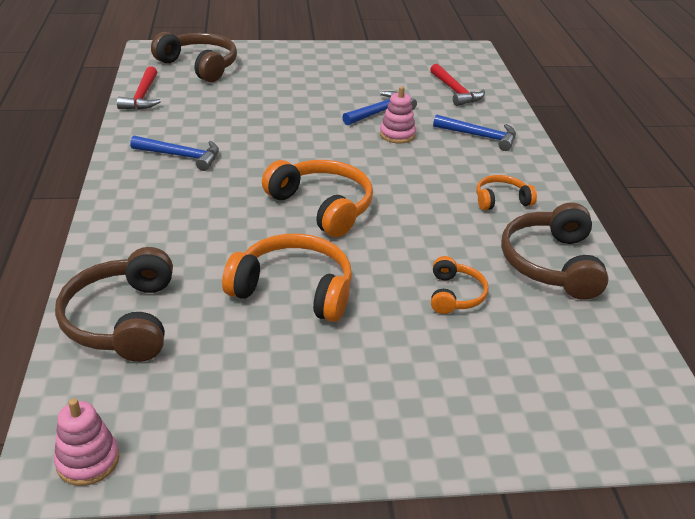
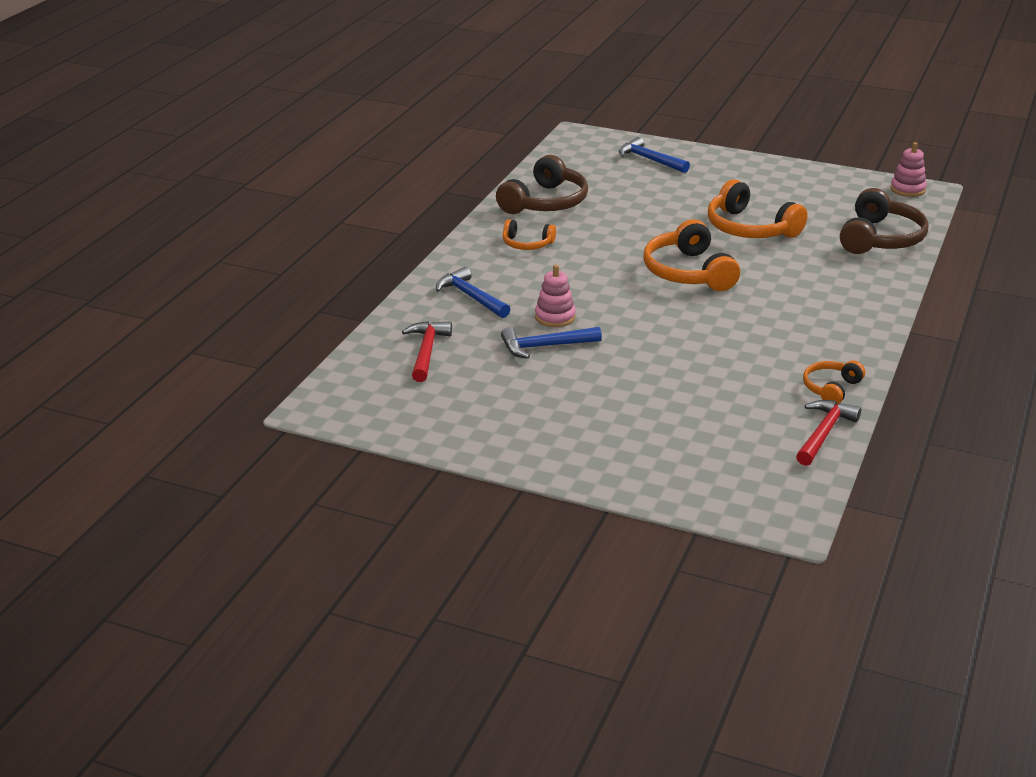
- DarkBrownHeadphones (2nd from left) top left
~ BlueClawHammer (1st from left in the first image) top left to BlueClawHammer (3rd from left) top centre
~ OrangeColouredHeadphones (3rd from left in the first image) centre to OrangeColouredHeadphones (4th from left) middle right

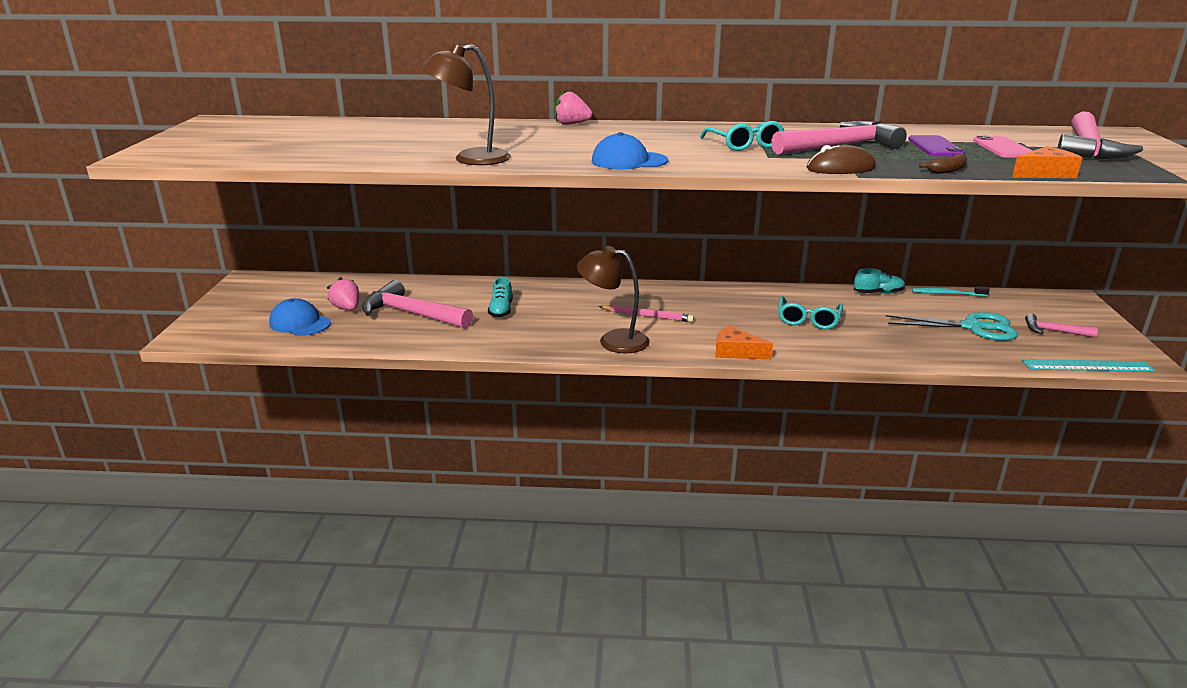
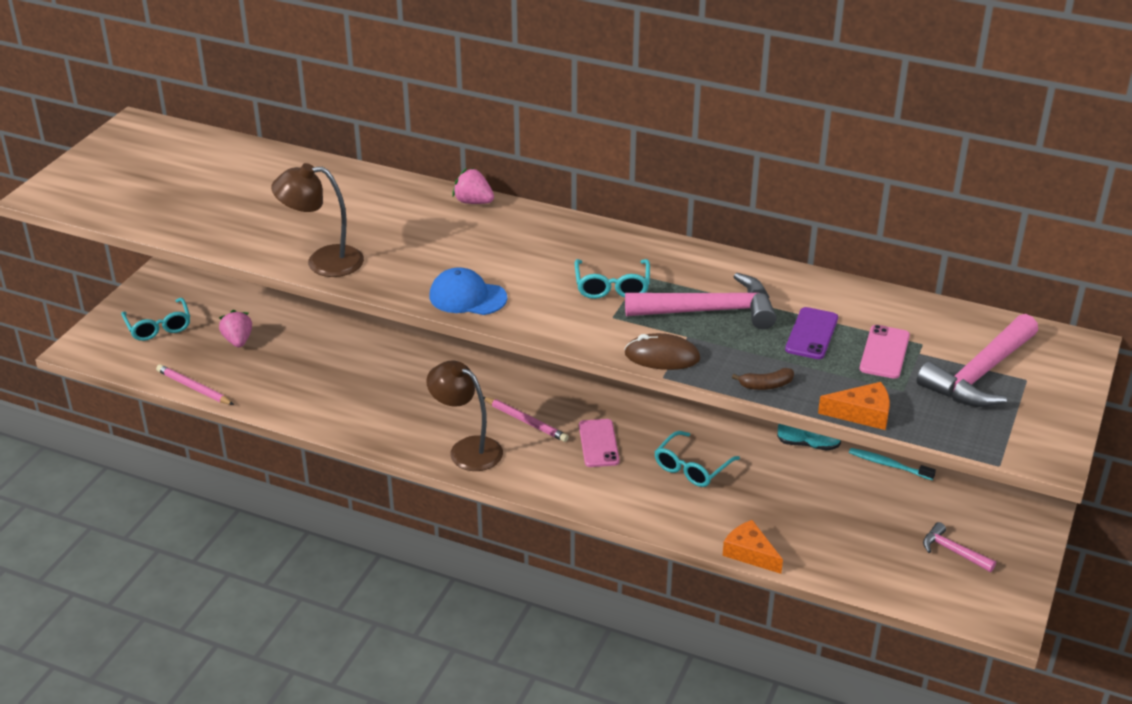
- TealShoe (1st from left) centre
- PinkClawHammer (1st from left) centre
- BluePeakedCap (1st from left) middle left
- TealPairOfScissors middle right
~ OrangeColouredPieceOfCheese (1st from left) centre to bottom centre
- TealRuler middle right
+ TealGlasses (1st from left) middle left
+ PinkPencil (1st from left) middle left
+ PinkSmartphone (1st from left) centre

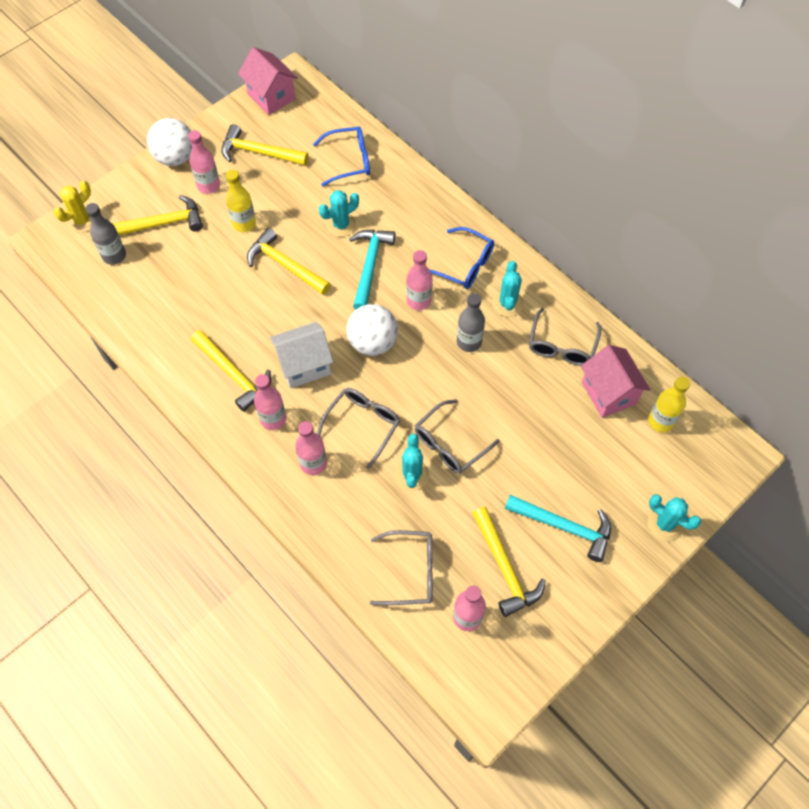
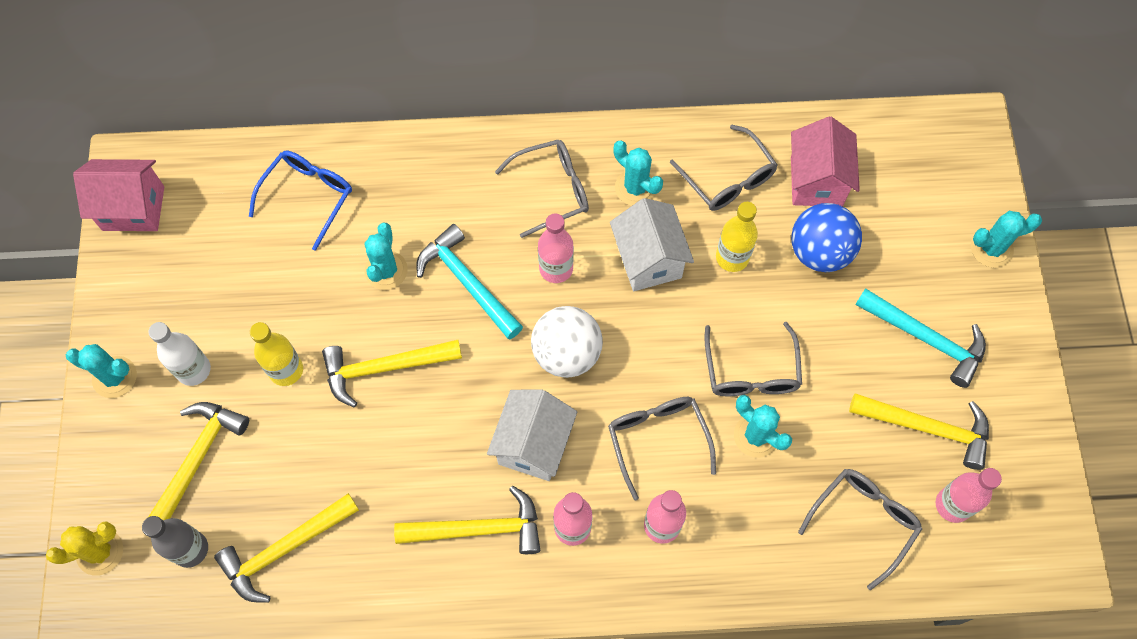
~ PureWhitePlayBall (1st from left) top left to TealSaguaroCactus (1st from left) middle left
~ BrightYellowClawHammer (3rd from left in the first image) top left to BrightYellowClawHammer (2nd from left) bottom left
~ PinkBottle (1st from left) top left to PureWhiteBottle middle left
~ BrightYellowSaguaroCactus top left = bottom left 75 degrees clockwise
~ BlueGlasses (2nd from left) top centre to GrayGlasses (1st from left) top centre
~ GrayBottle (2nd from left) centre to PureWhiteHouse (2nd from left) centre
~ PinkHouse (2nd from left) middle right = top right 75 degrees clockwise
~ BrightYellowBottle (2nd from left) middle right to centre
~ TealClawHammer (2nd from left) middle right = middle right 60 degrees clockwise
+ BluePlayBall middle right

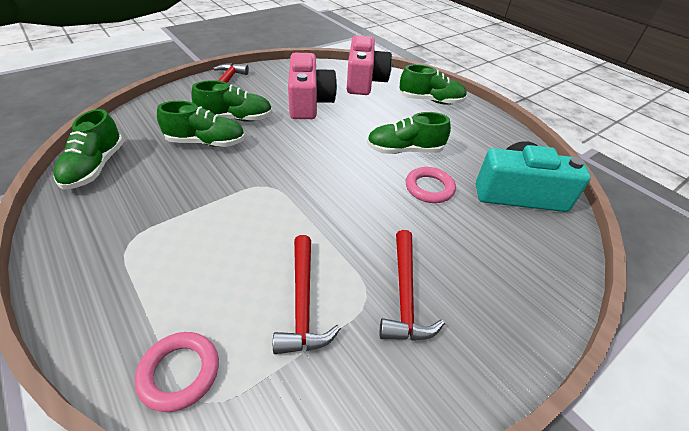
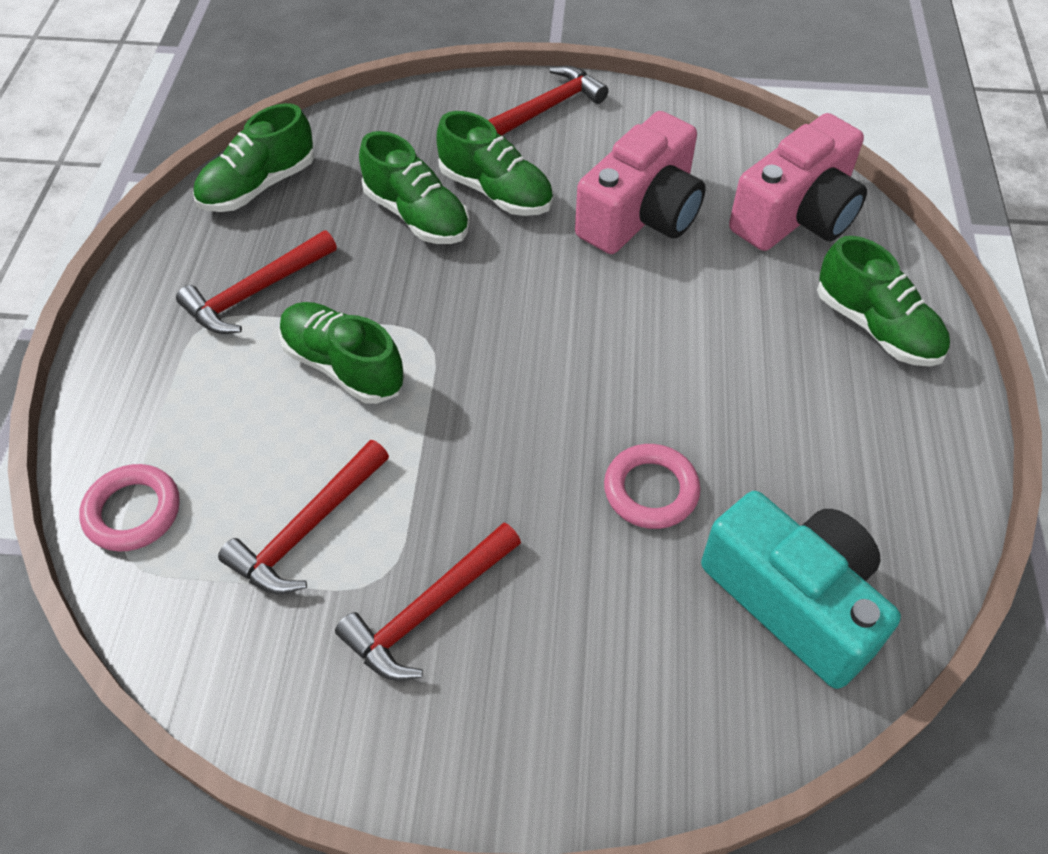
~ EmeraldShoe (4th from left in the first image) top centre to EmeraldShoe (2nd from left) middle left
+ CrimsonClawHammer (1st from left) top left

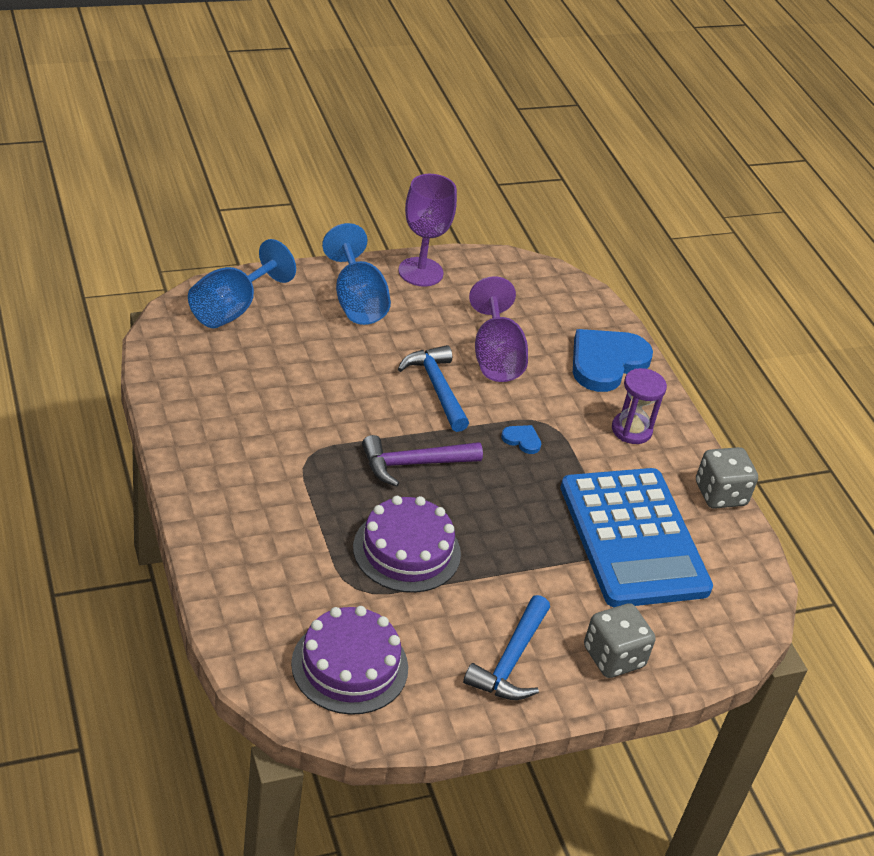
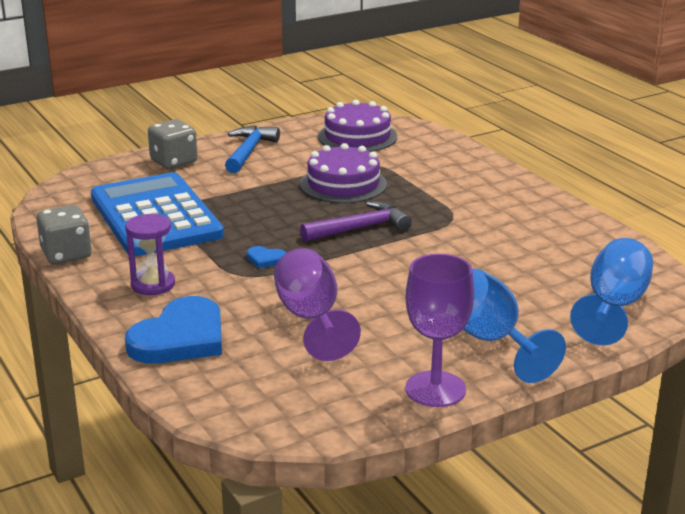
- BlueClawHammer (1st from left) centre

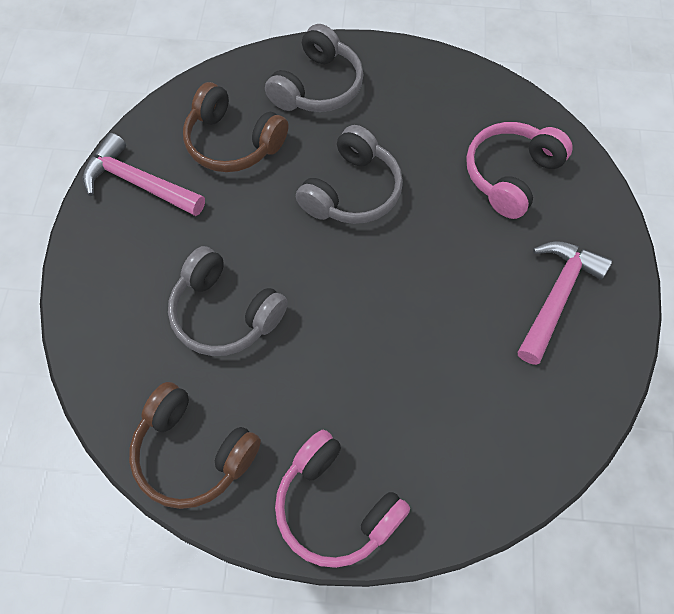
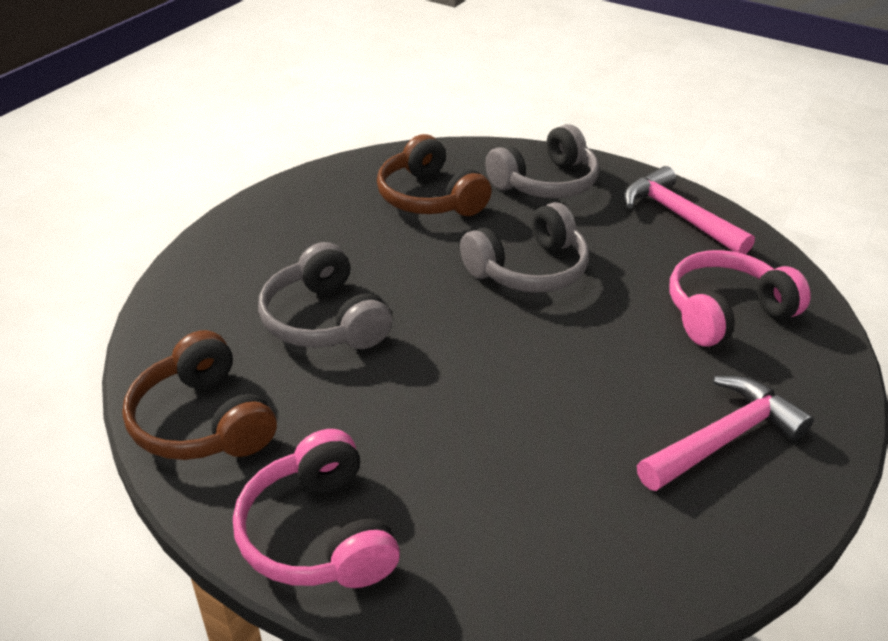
~ PinkClawHammer (1st from left) top left to top right

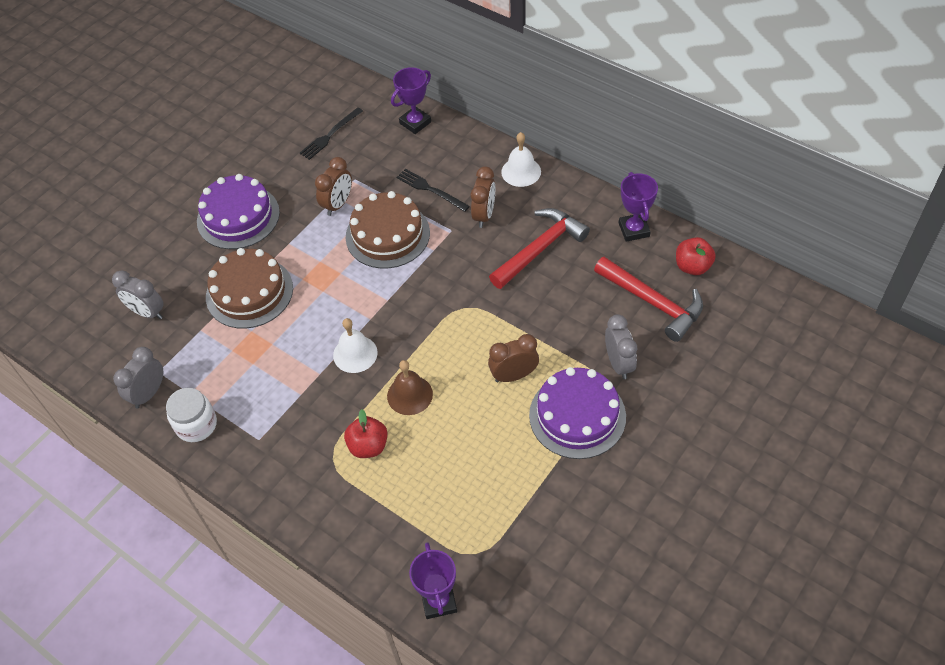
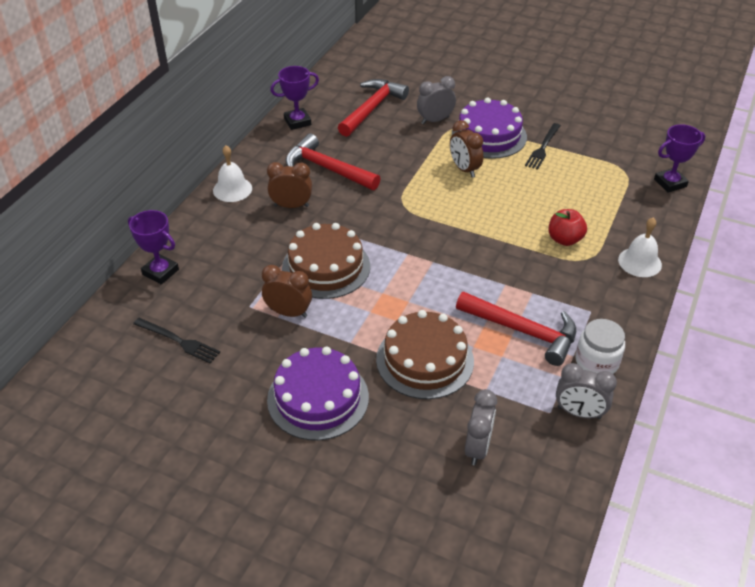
~ JetBlackDinnerFork (2nd from left) top centre to top right
- CrimsonToyApple (2nd from left) middle right
~ PureWhiteHandBell (1st from left in the first image) centre to PureWhiteHandBell (2nd from left) middle right
- DarkBrownHandBell centre
+ CrimsonClawHammer (3rd from left) middle right

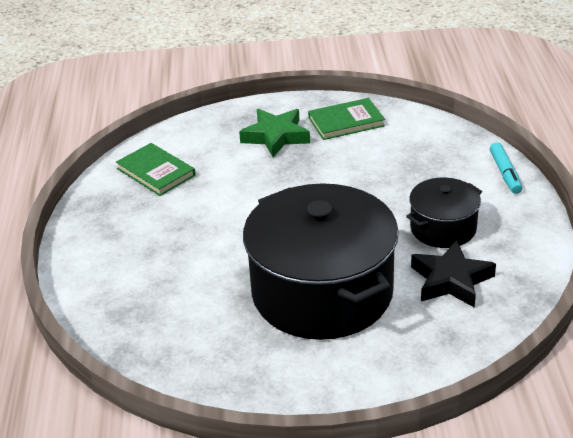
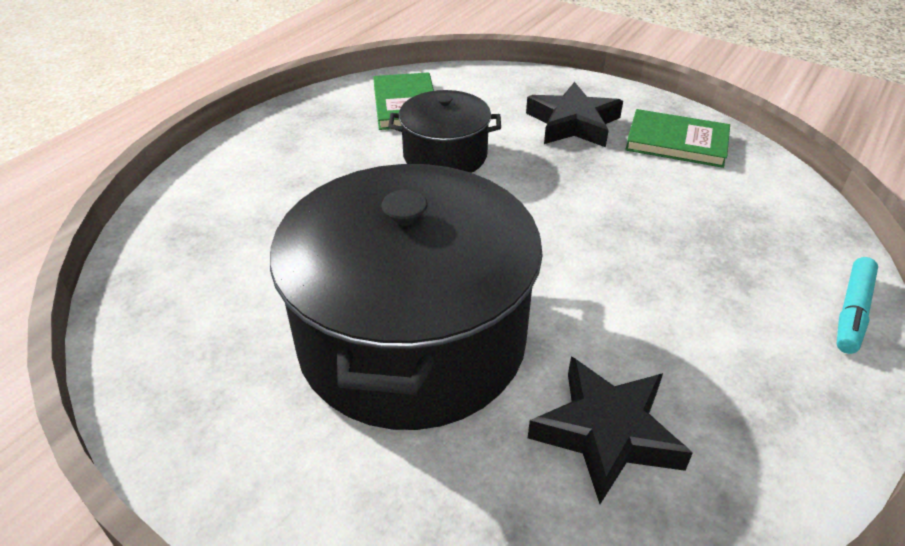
~ EmeraldStarShape top centre to JetBlackStarShape (1st from left) top centre
~ JetBlackCookingPot (2nd from left) middle right to top centre

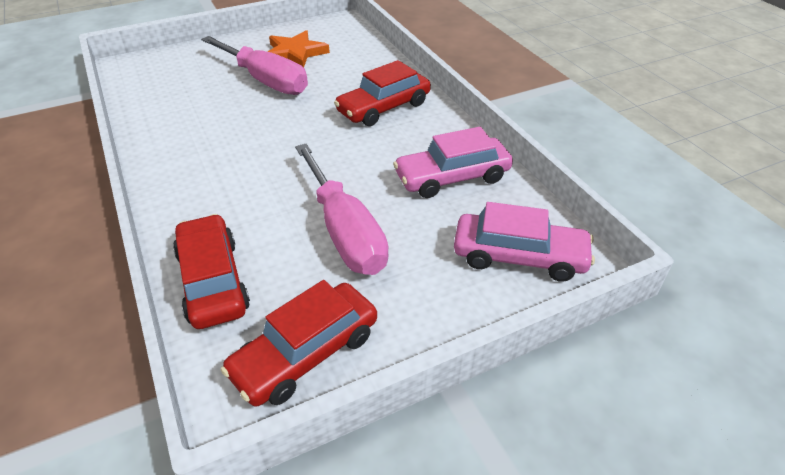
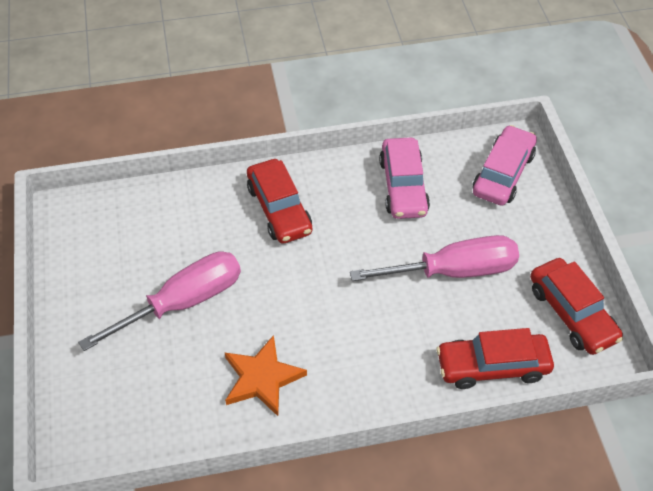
~ OrangeColouredStarShape top centre to bottom centre

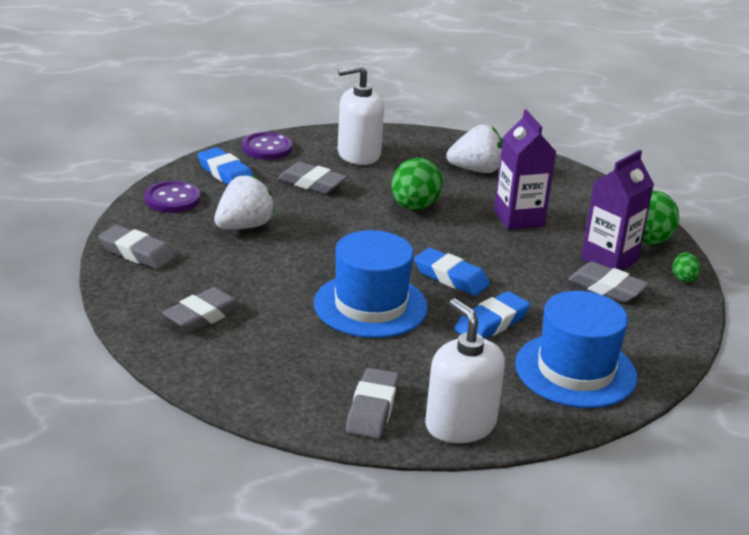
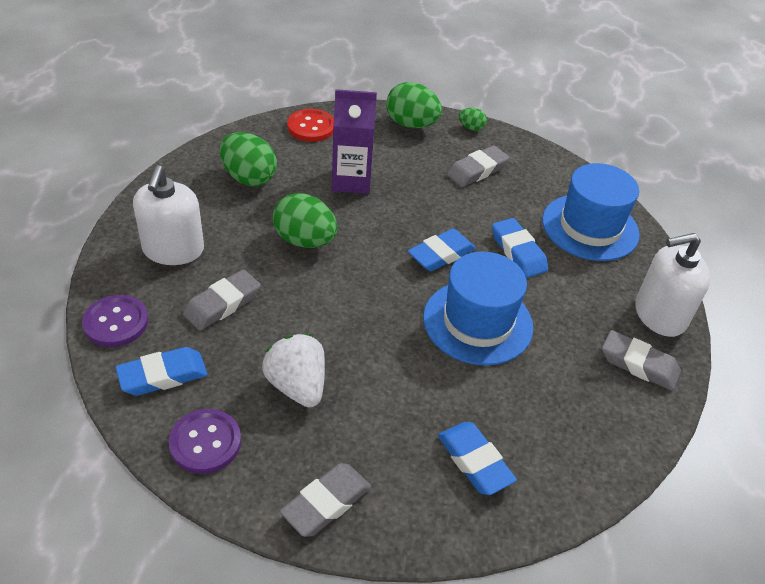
~ PureWhiteBerry (2nd from left) top centre to EmeraldEggShape (1st from left) top left
- RoyalPurpleJuiceCarton (2nd from left) middle right
~ GrayEraser (2nd from left) middle left to BlueEraser (3rd from left) bottom centre
+ CrimsonSewingButton top centre

